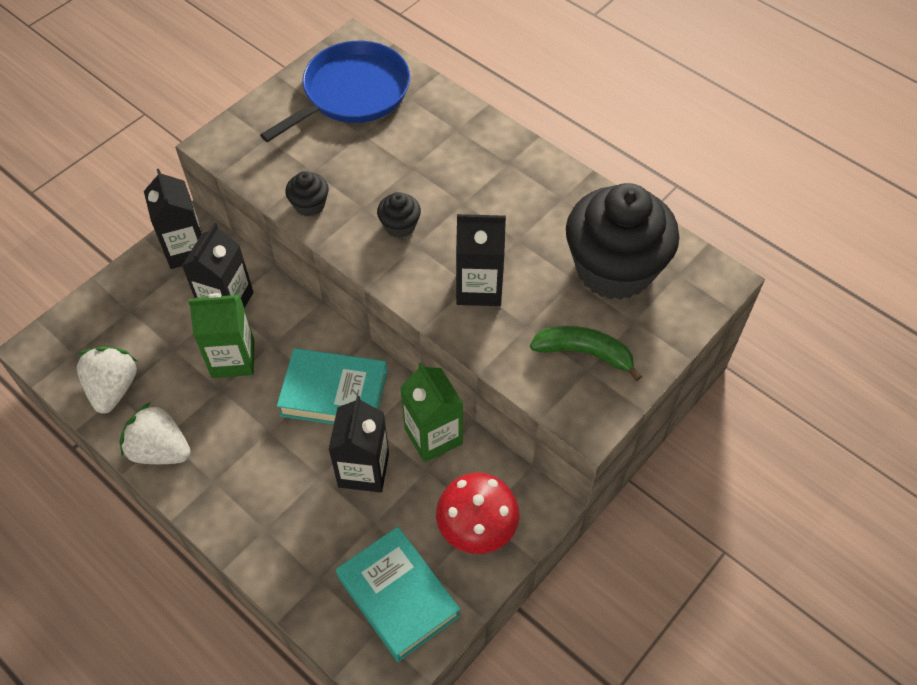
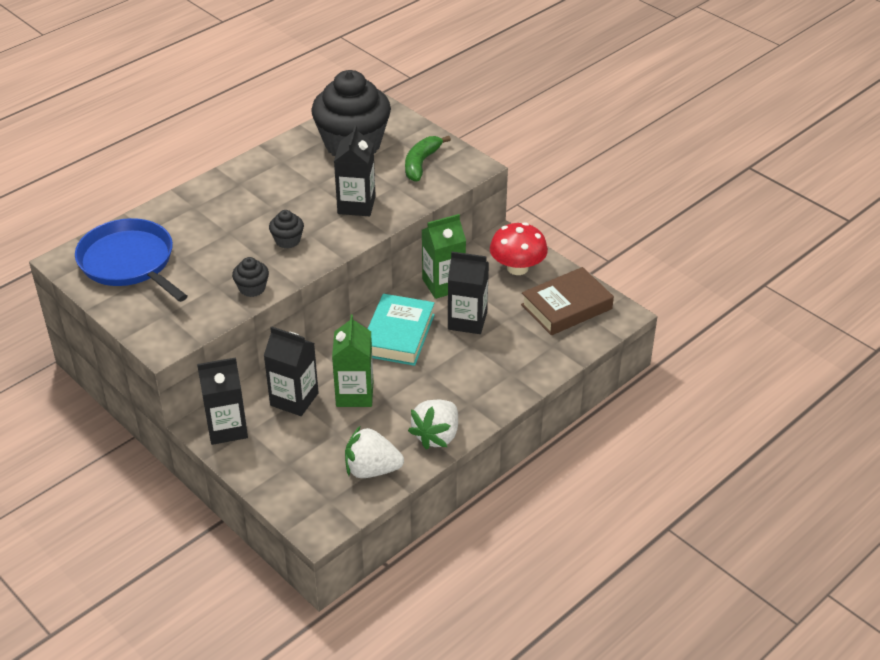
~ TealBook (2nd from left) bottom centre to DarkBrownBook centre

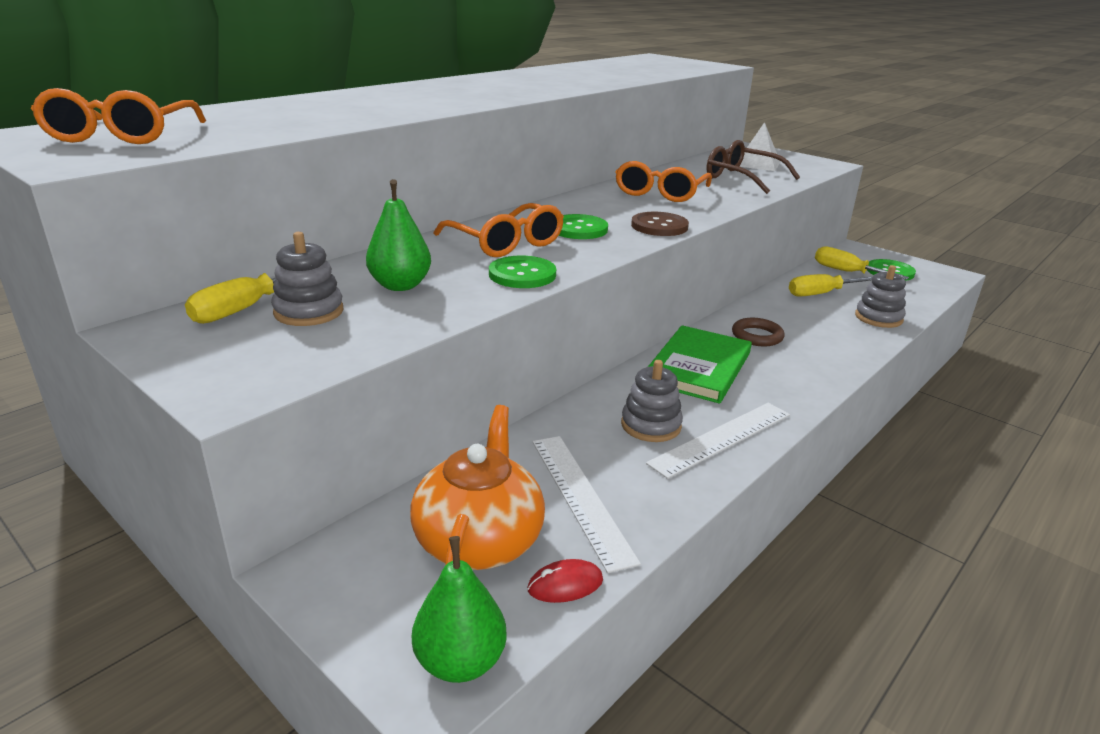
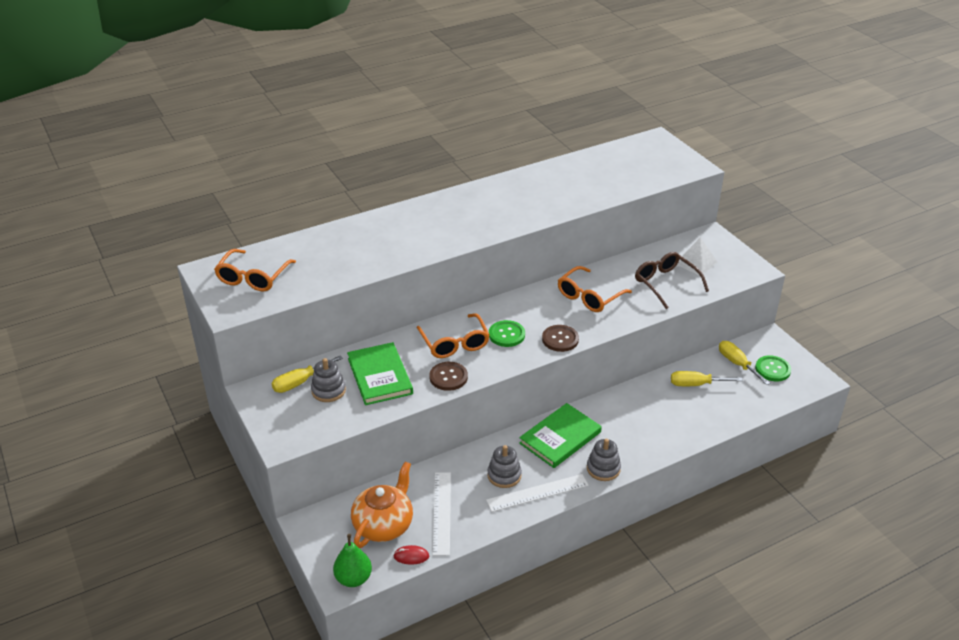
~ EmeraldPearFruit (1st from left) top centre to EmeraldBook (1st from left) centre
~ EmeraldSewingButton (1st from left) centre to DarkBrownSewingButton (1st from left) centre
~ GrayStackingToy (3rd from left) middle right to bottom centre
- DarkBrownRing middle right

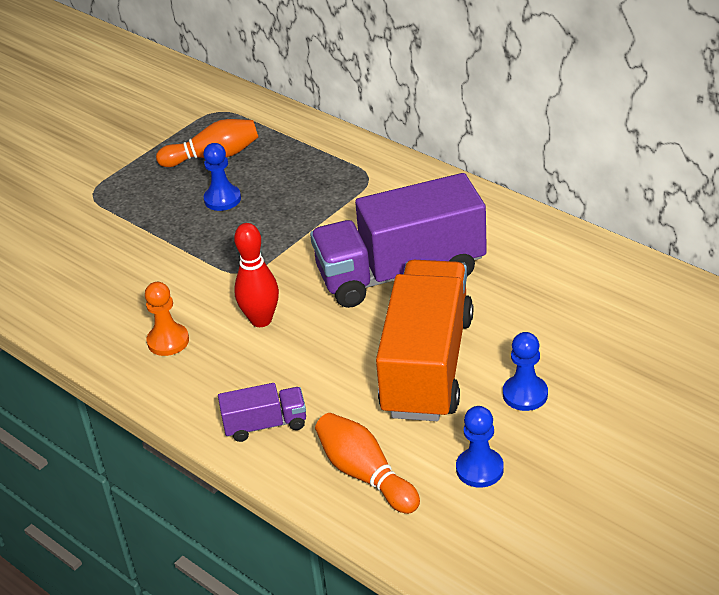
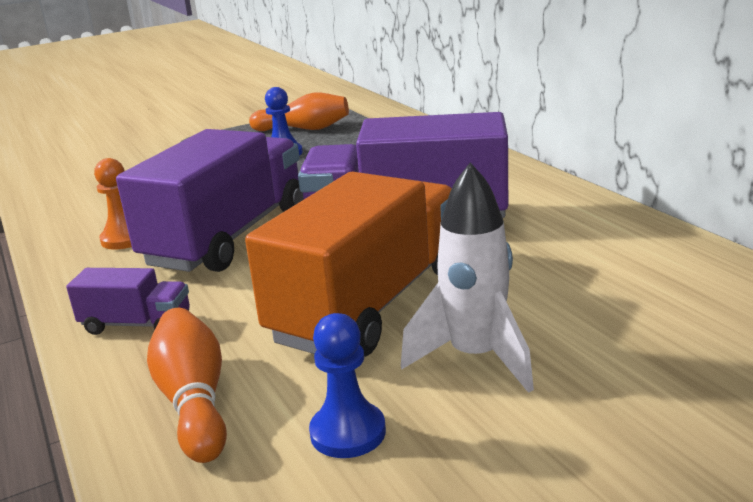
~ CrimsonSkittle centre to RoyalPurpleLorry (2nd from left) middle left
~ BluePawn (3rd from left) middle right to PureWhiteToyRocket centre

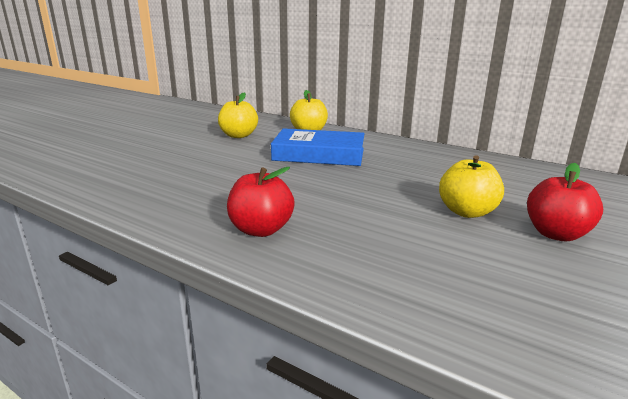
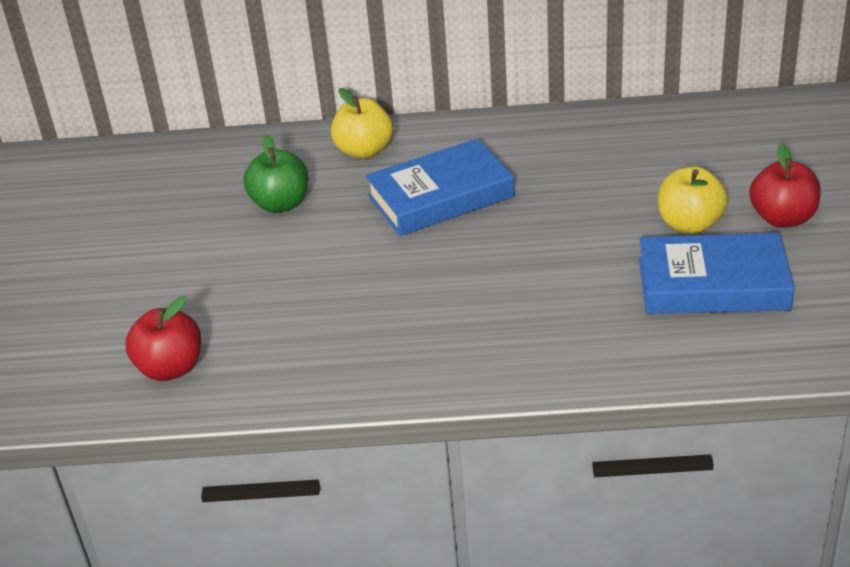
~ BrightYellowToyApple (1st from left) top centre to EmeraldToyApple top left
~ CrimsonToyApple (1st from left) centre to middle left
+ BlueBook (2nd from left) middle right

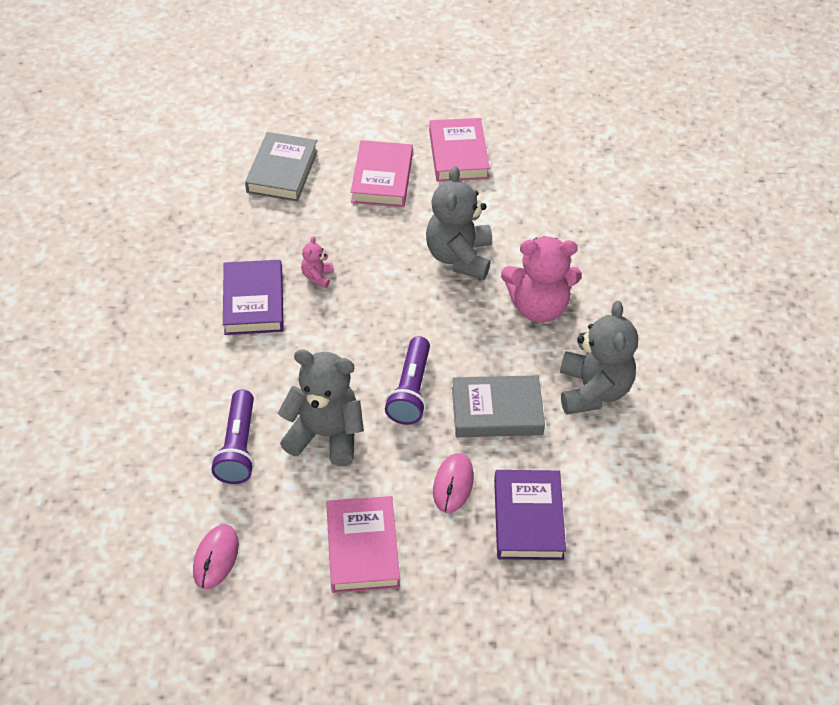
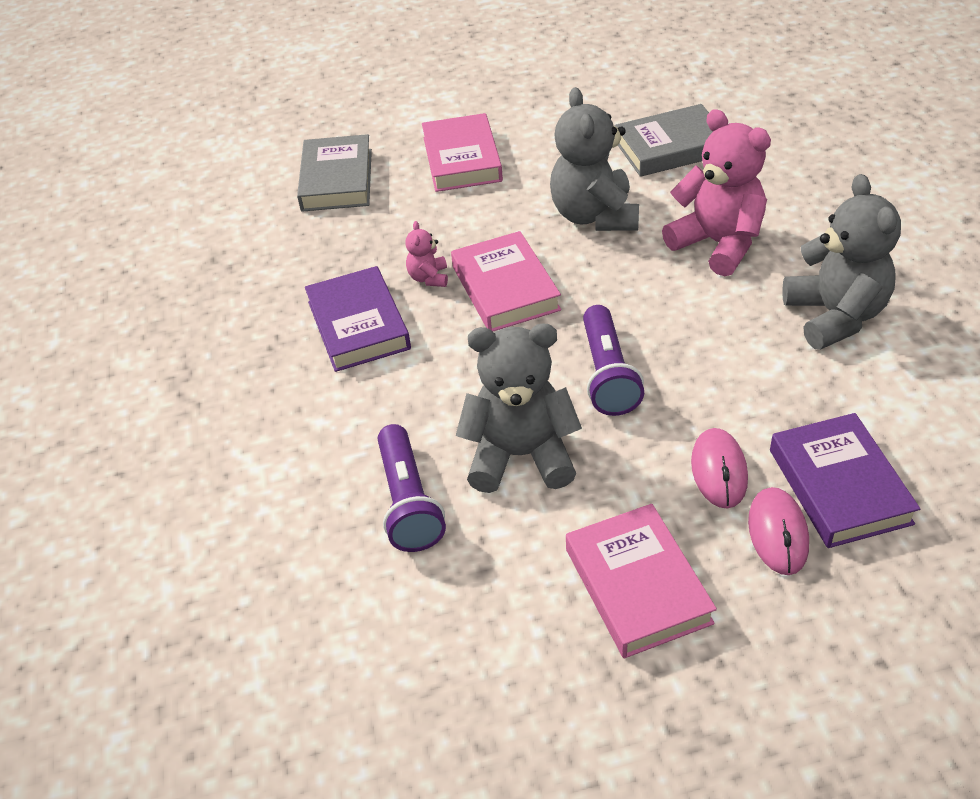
~ PinkBook (3rd from left in the first image) top centre to PinkBook (2nd from left) centre
~ PinkTeddyBear (2nd from left) centre = top right 120 degrees counterclockwise
~ GrayBook (2nd from left) centre to top right
~ PinkPcMouse (1st from left in the first image) bottom left to PinkPcMouse (2nd from left) middle right

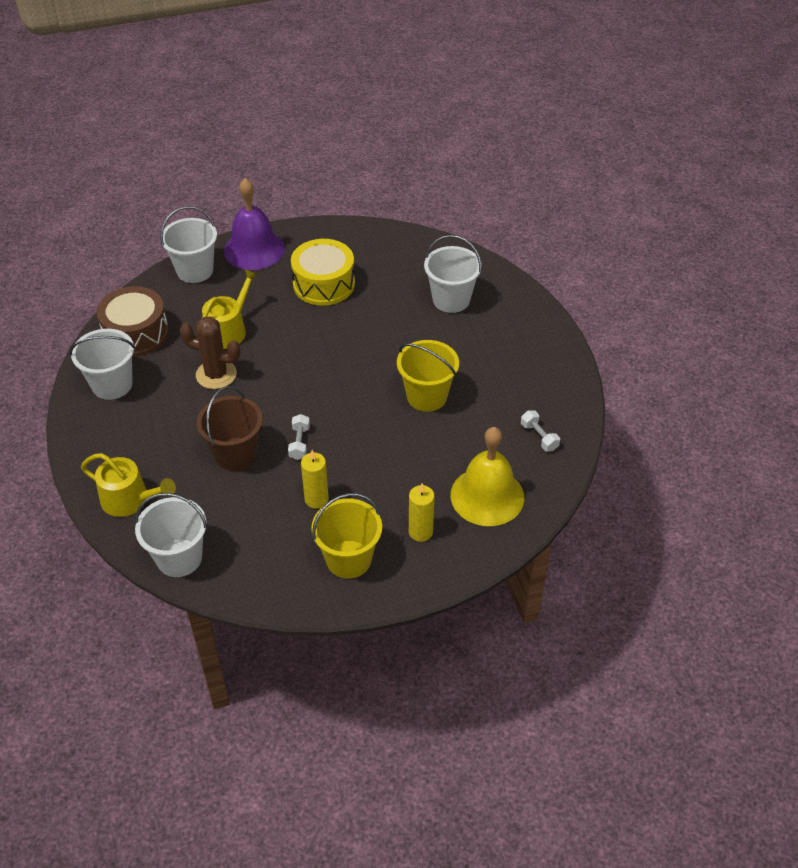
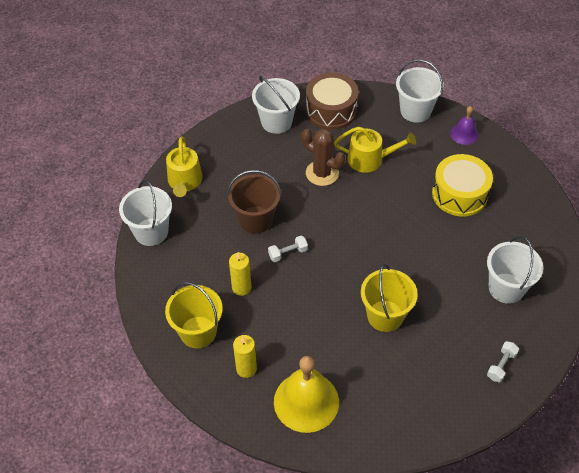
~ RoyalPurpleHandBell top left = top right x0.53
~ DarkBrownSaguaroCactus middle left = top centre 45 degrees counterclockwise
~ PureWhiteHandWeight (2nd from left) middle right to bottom right

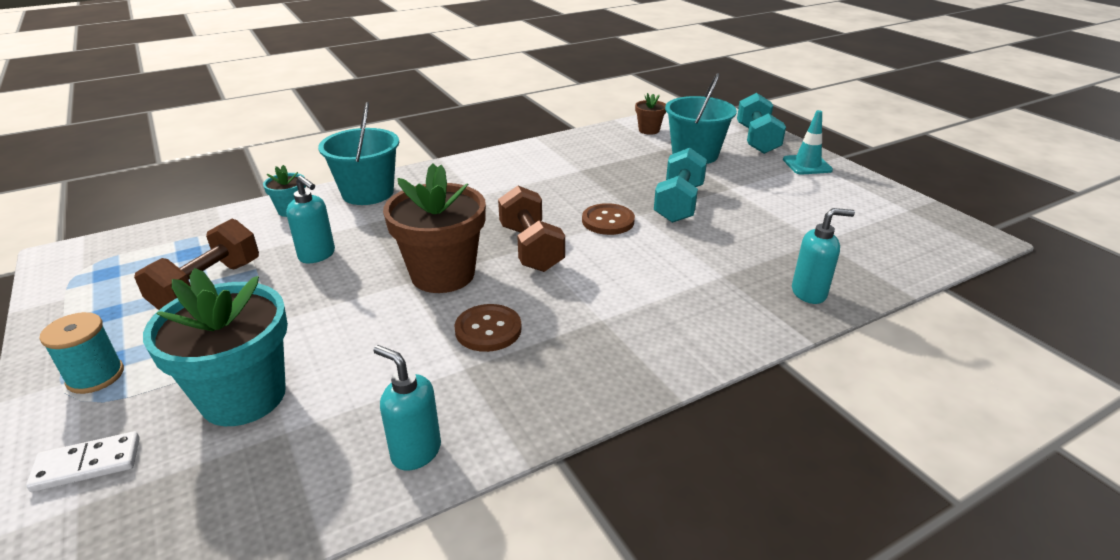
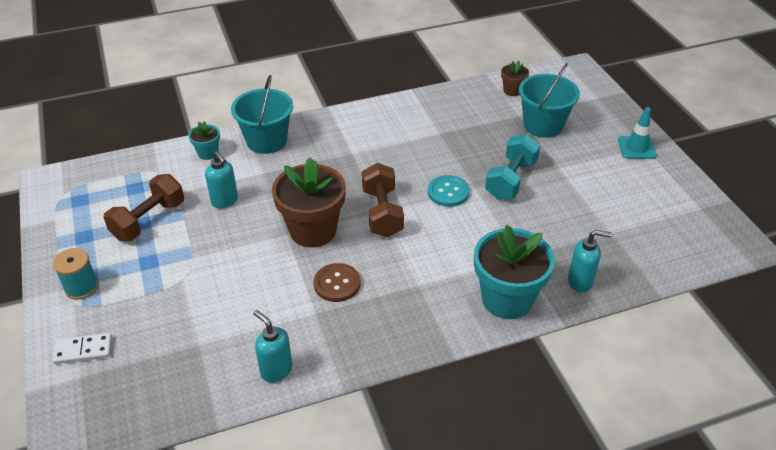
- TealHandWeight (2nd from left) top right
~ DarkBrownSewingButton (2nd from left) centre to TealSewingButton centre
~ TealFlowerPot (1st from left in the first image) middle left to TealFlowerPot (2nd from left) centre

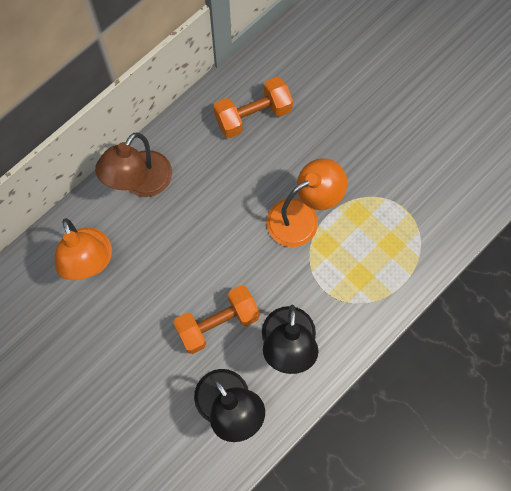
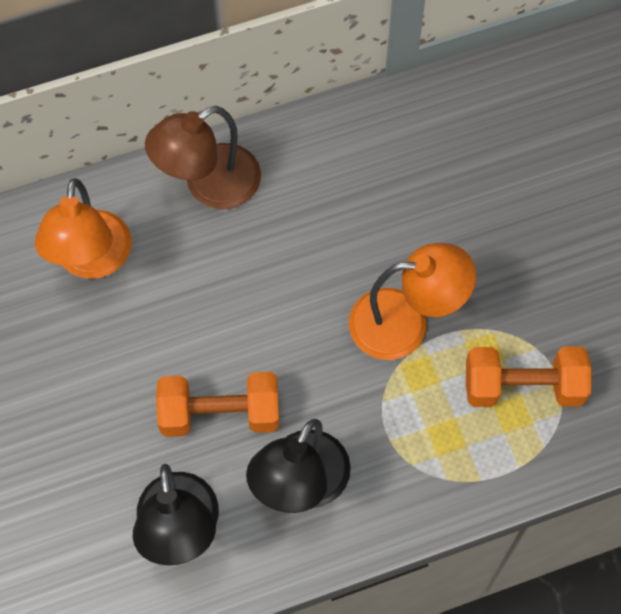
~ OrangeColouredHandWeight (2nd from left) top centre to middle right

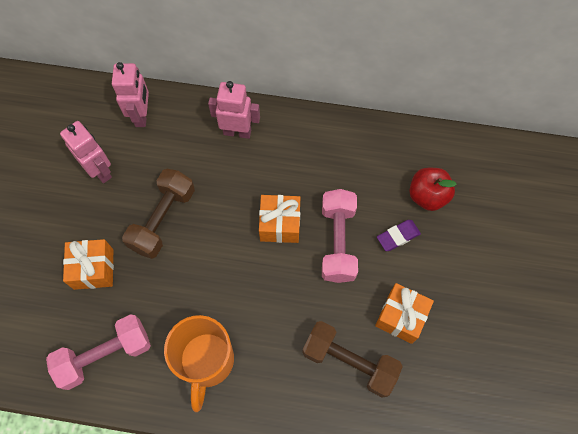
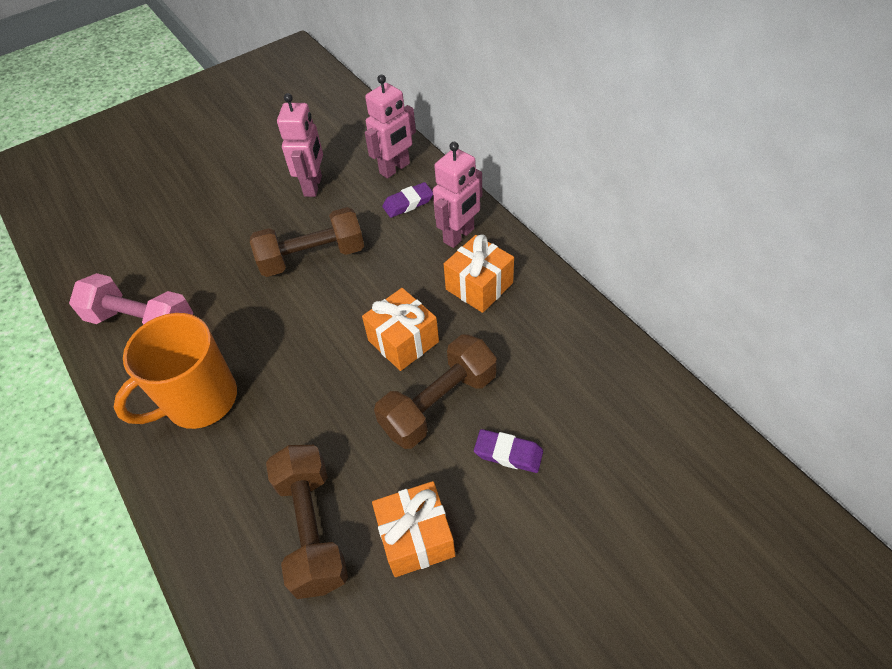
~ PinkRobot (3rd from left) top centre = top centre 75 degrees clockwise
- CrimsonToyApple middle right
~ PinkHandWeight (2nd from left) centre to DarkBrownHandWeight (3rd from left) centre
~ OrangeColouredGift (1st from left in the first image) middle left to OrangeColouredGift (3rd from left) centre
+ RoyalPurpleEraser (1st from left) top centre

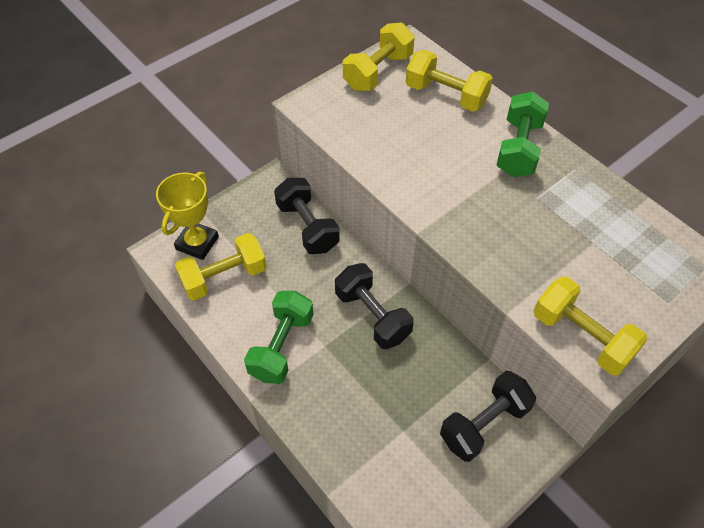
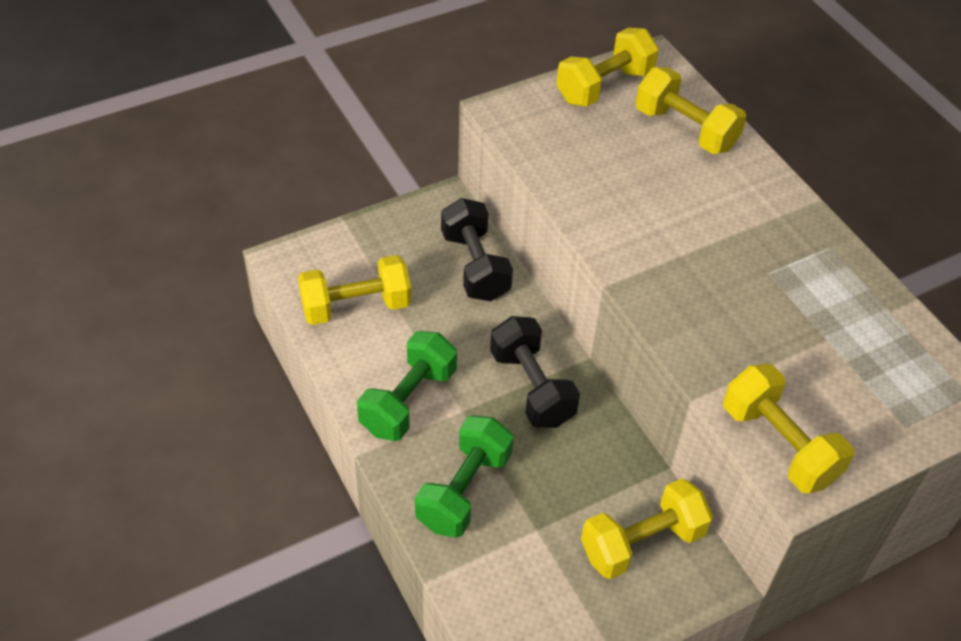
~ EmeraldHandWeight (2nd from left) top right to bottom centre
- BrightYellowAwardCup middle left
~ JetBlackHandWeight (3rd from left) bottom right to BrightYellowHandWeight (3rd from left) bottom right

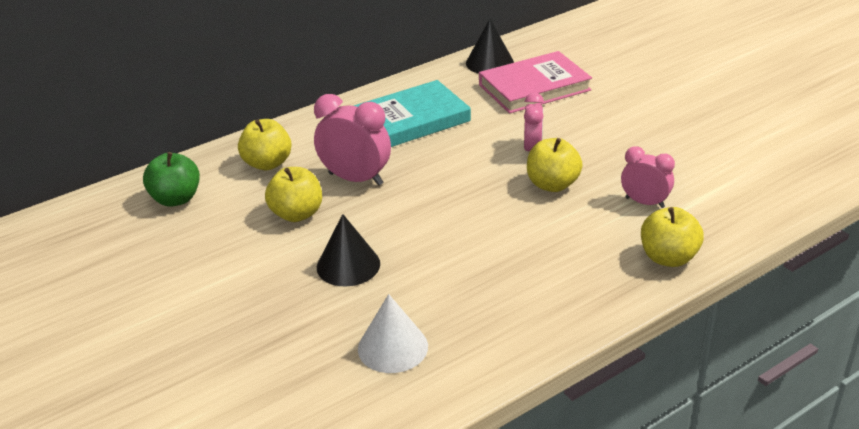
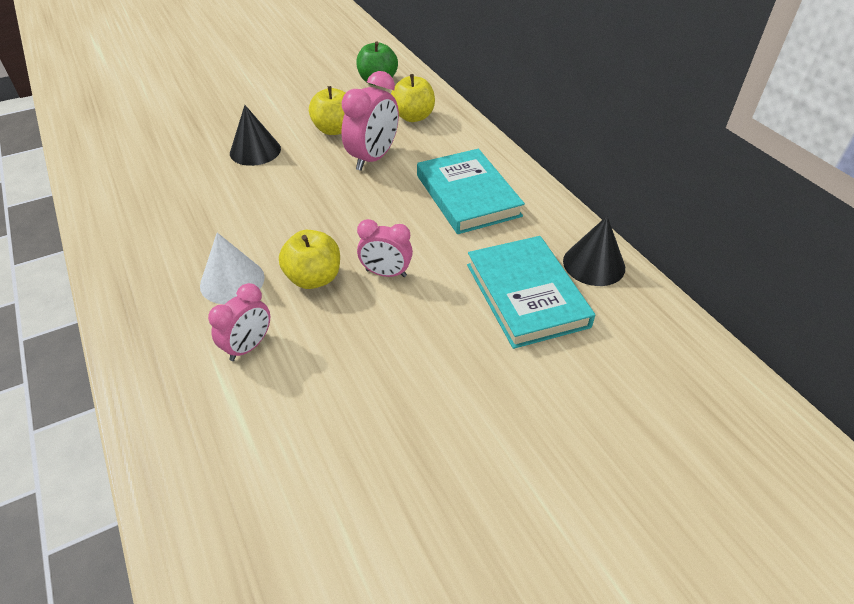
~ PinkBook top centre to TealBook (2nd from left) centre
- BrightYellowToyApple (4th from left) middle right
~ PureWhiteCone bottom centre to middle left

